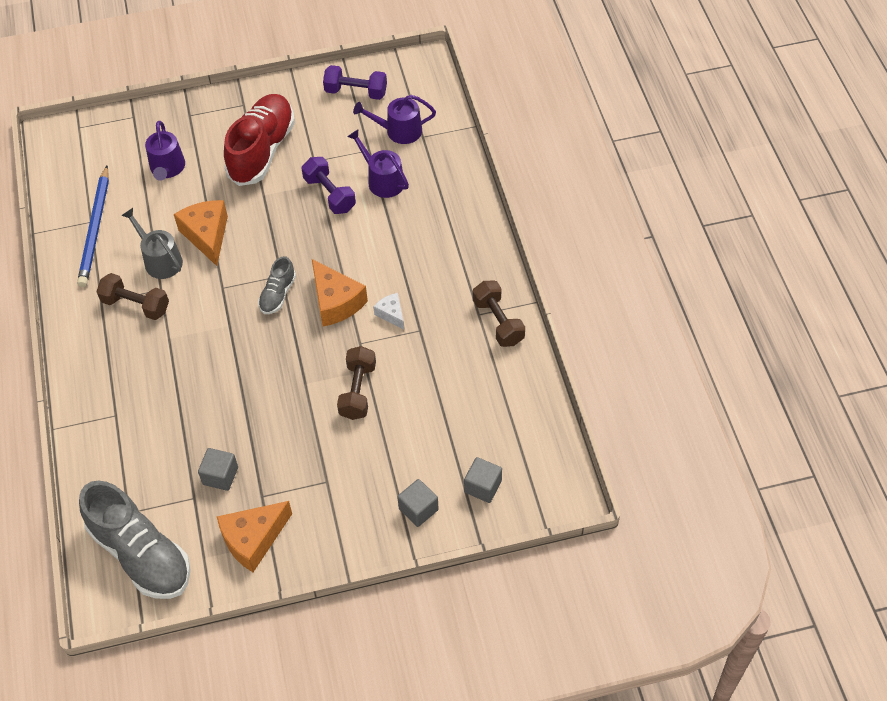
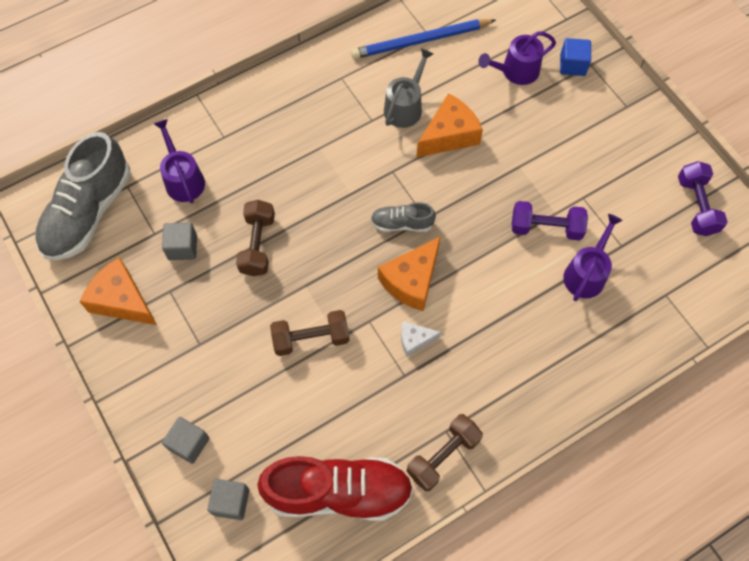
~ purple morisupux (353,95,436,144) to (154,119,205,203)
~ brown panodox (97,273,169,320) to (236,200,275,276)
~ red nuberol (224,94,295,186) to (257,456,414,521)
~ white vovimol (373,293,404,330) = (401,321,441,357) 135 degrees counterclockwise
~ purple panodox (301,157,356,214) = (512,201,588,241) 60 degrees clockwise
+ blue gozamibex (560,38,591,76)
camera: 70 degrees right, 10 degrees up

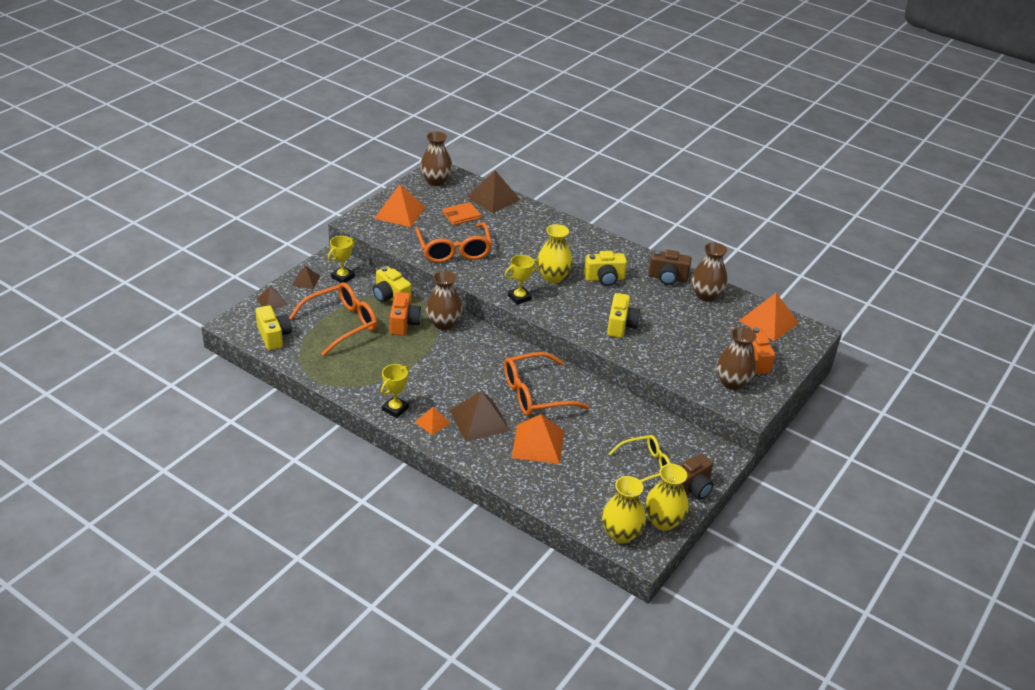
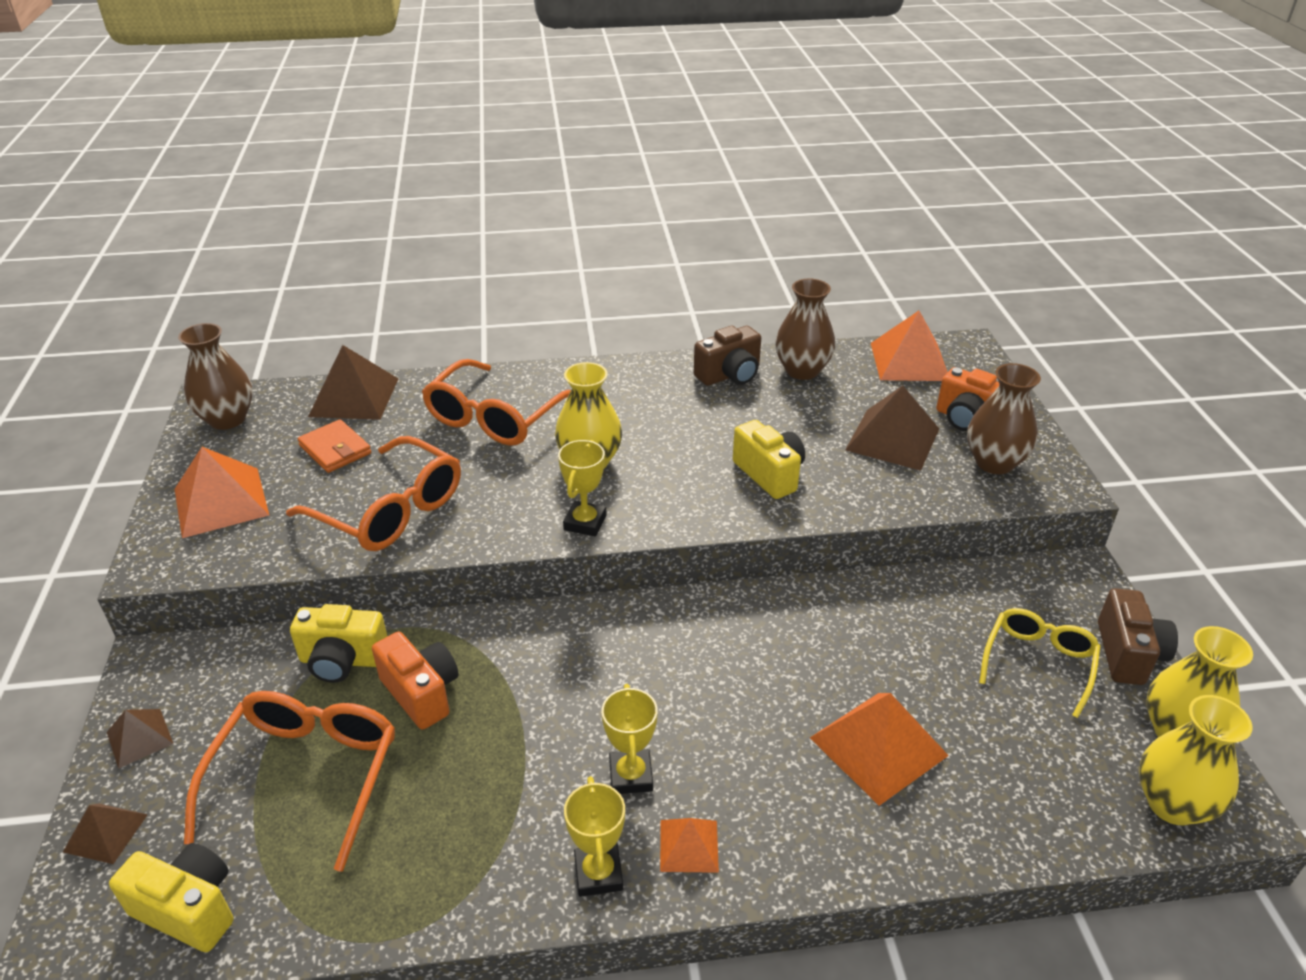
~ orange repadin (442,202,481,225) = (297,419,371,473) 60 degrees counterclockwise
~ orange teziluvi (504,352,589,416) to (422,359,571,446)
~ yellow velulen (328,236,355,283) to (601,684,658,794)
~ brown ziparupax (450,391,510,442) to (845,386,939,471)
- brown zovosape (426,271,463,330)
- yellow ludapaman (584,251,627,286)
camera: 40 degrees left, 0 degrees up

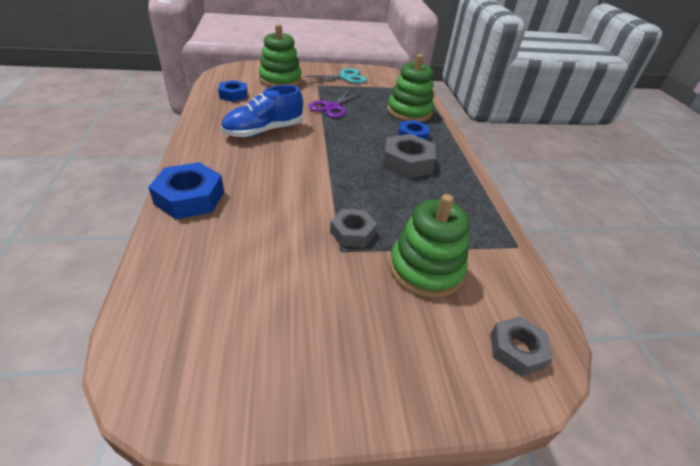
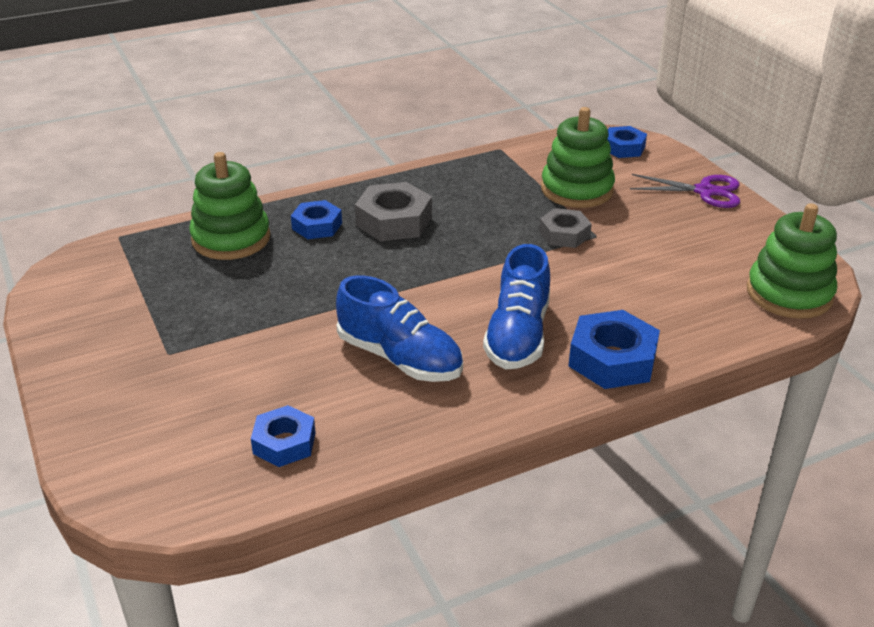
+ blue nuberol (483,244,550,369)
~ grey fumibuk (491,316,553,376) to blue fumibuk (607,126,647,158)
~ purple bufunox (309,89,363,118) to (630,174,740,208)
~ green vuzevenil (259,24,302,87) to (747,203,837,319)
- turquoise bufunox (304,68,367,84)
camera: 105 degrees left, 5 degrees down

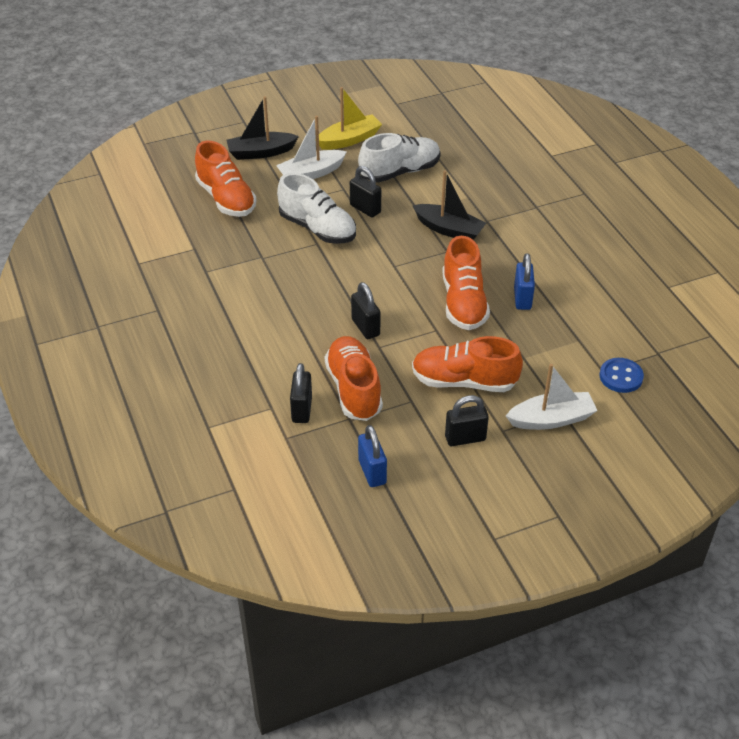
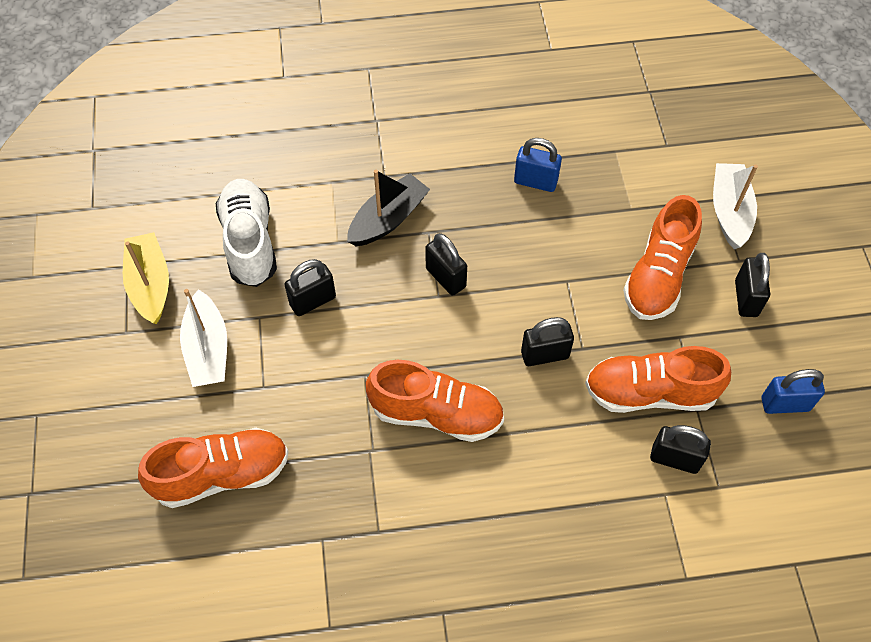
~ orange nuberol (442,236,490,330) to (366,360,504,442)
+ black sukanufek (425,233,467,296)
- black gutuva (226,96,299,160)
- white nuberol (277,173,356,244)
- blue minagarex (599,358,644,393)
camera: 75 degrees left, 15 degrees up

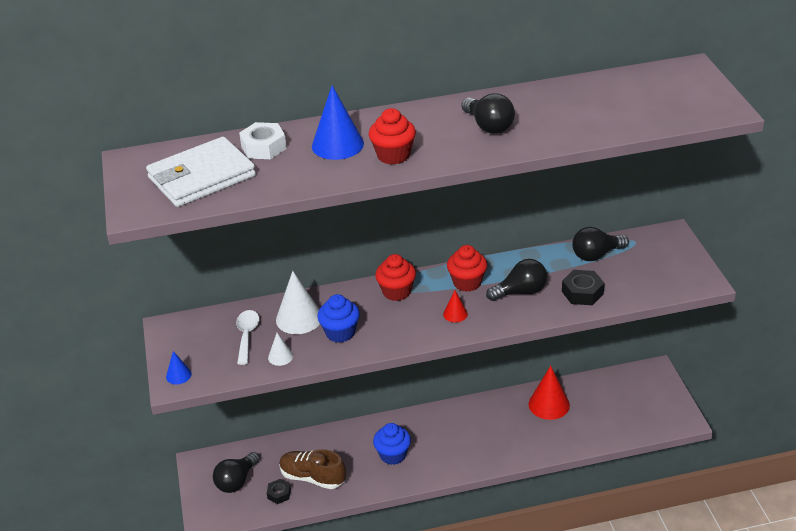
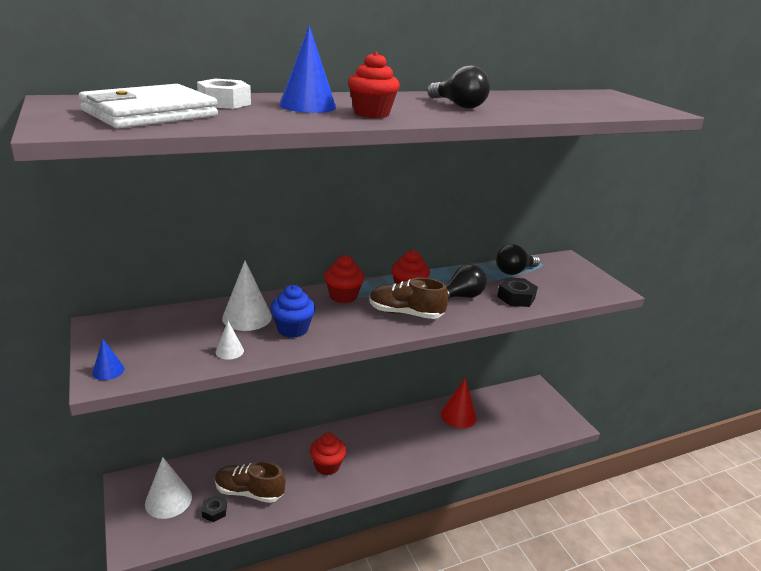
~ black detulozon (213,452,260,493) to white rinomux (145,457,192,519)
~ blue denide (373,423,411,465) to red denide (310,433,346,475)
~ red rinomux (443,290,468,322) to brown nuberol (369,278,449,319)
- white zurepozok (236,310,259,365)
camera: 15 degrees left, 10 degrees down

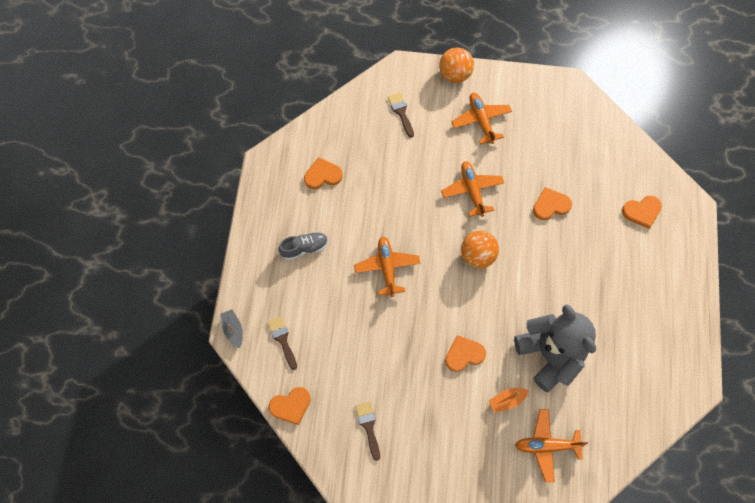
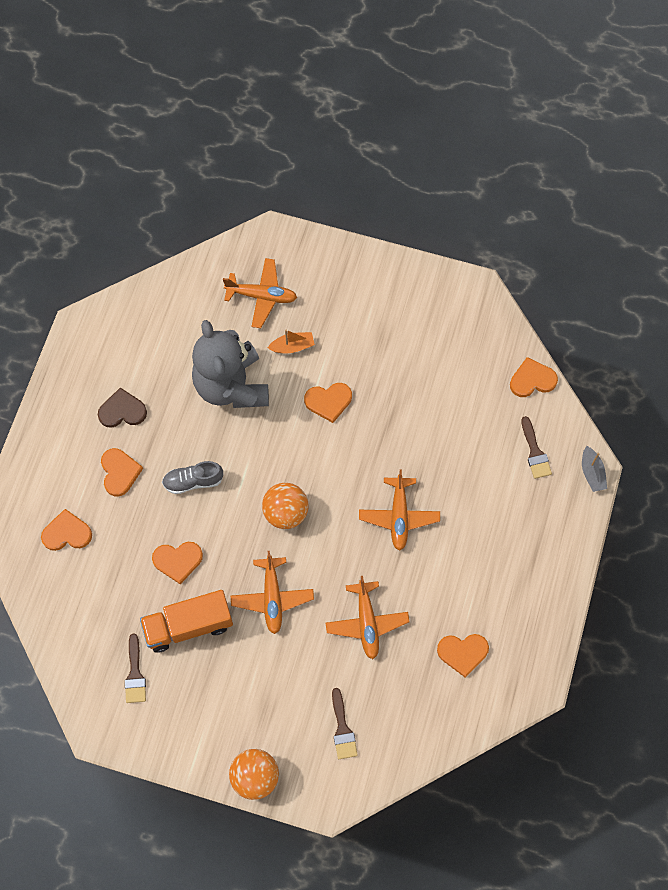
+ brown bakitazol (98,387,147,428)
+ orange bakitazol (101,448,143,496)
~ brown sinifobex (355,402,380,461) to (125,633,146,703)
+ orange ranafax (140,590,233,653)
~ grey nuberol (278,232,328,260) to (162,461,223,494)
~ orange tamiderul (451,93,512,144) to (326,576,410,659)
camera: 170 degrees left, 0 degrees up

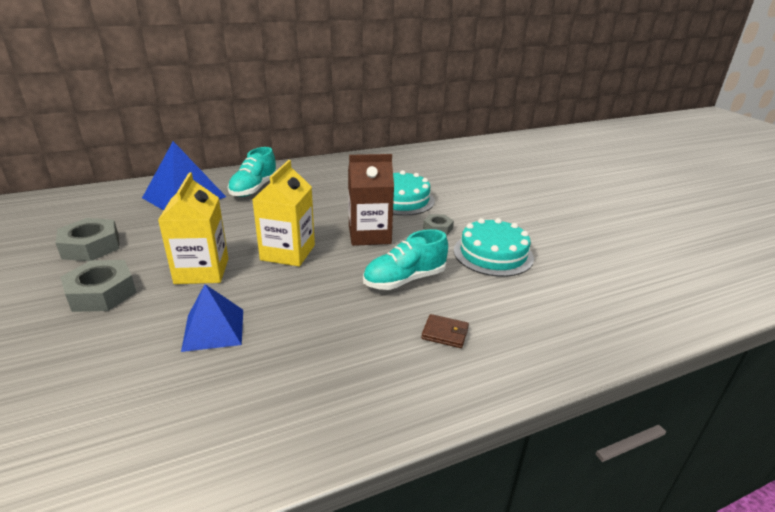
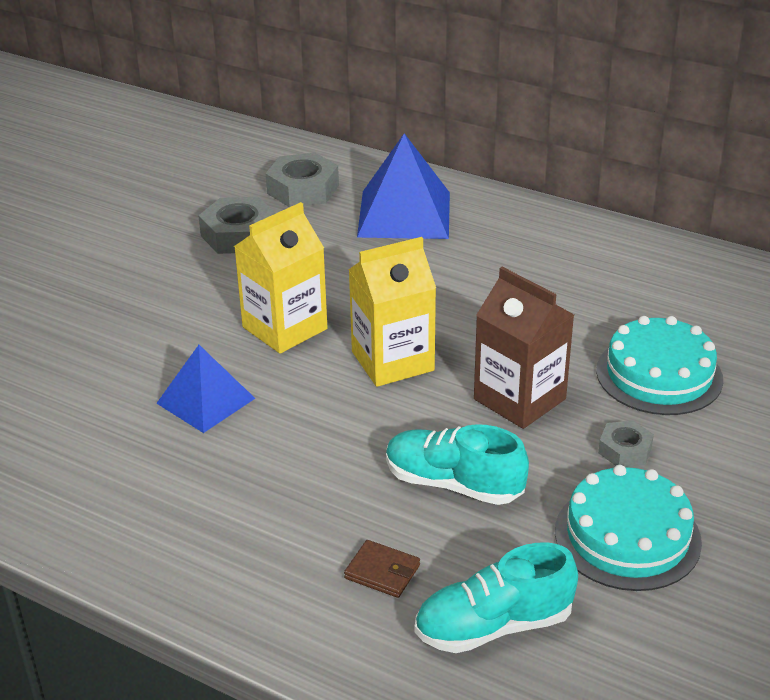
~ grey fumibuk (60,260,137,312) to (265,153,339,207)
~ brown repadin (421,314,469,348) = (344,540,420,598) 45 degrees counterclockwise
~ turquoise nuberol (228,147,277,197) to (415,543,578,653)
camera: 55 degrees right, 5 degrees up

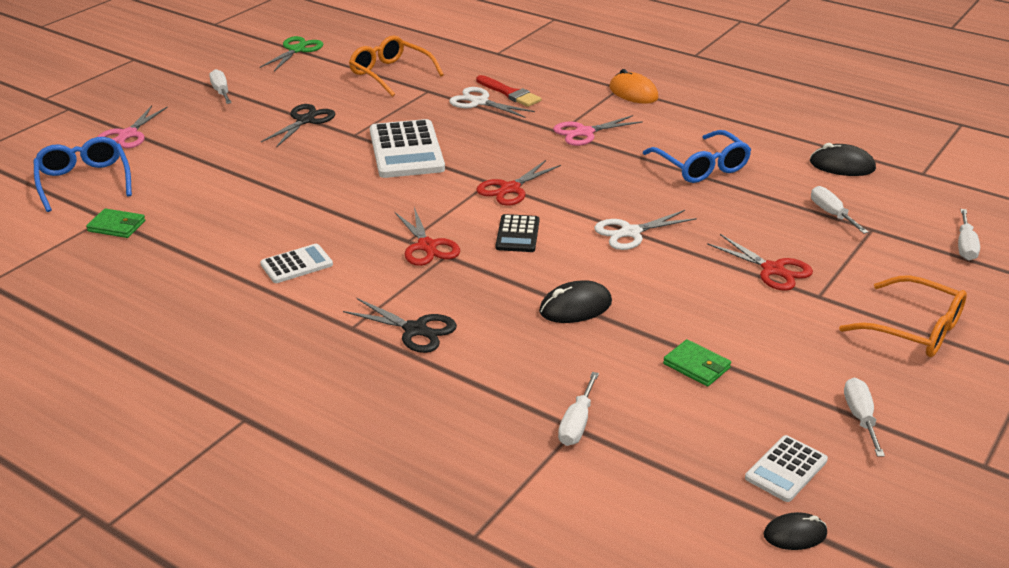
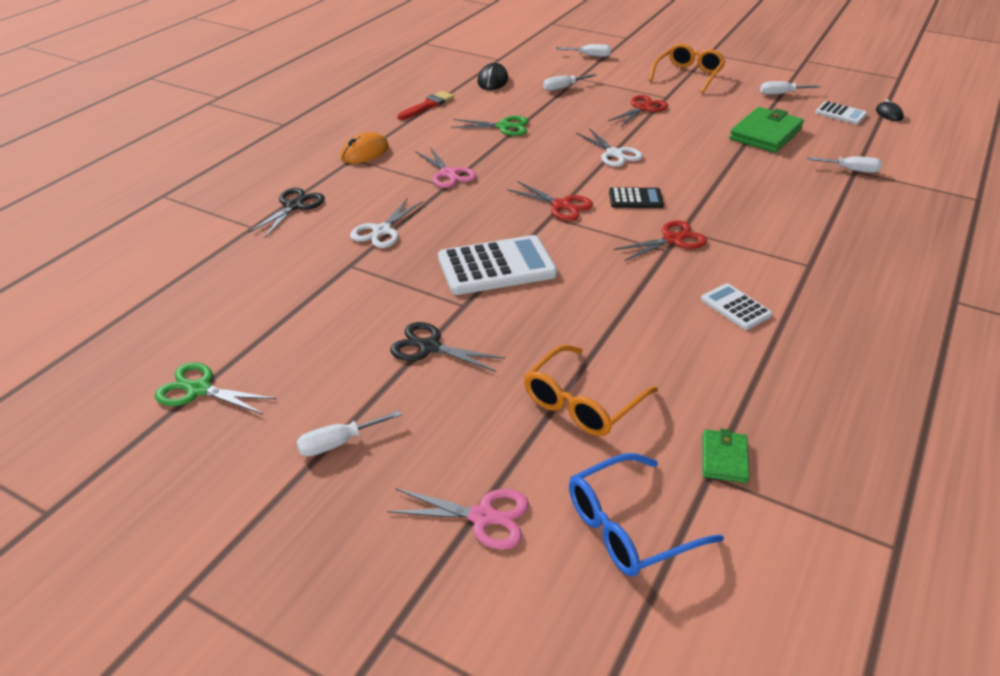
~ black bufunox (343,298,457,353) to (249,188,325,238)
~ red sinifobex (476,75,541,107) to (397,91,454,120)
~ blue teziluvi (643,130,751,183) to green bufunox (451,116,528,136)
~ orange teziluvi (349,36,444,97) to (524,345,658,436)
~ green repadin (663,339,731,386) = (729,107,804,153) x1.90
- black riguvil (539,280,612,323)
camera: 95 degrees left, 5 degrees up

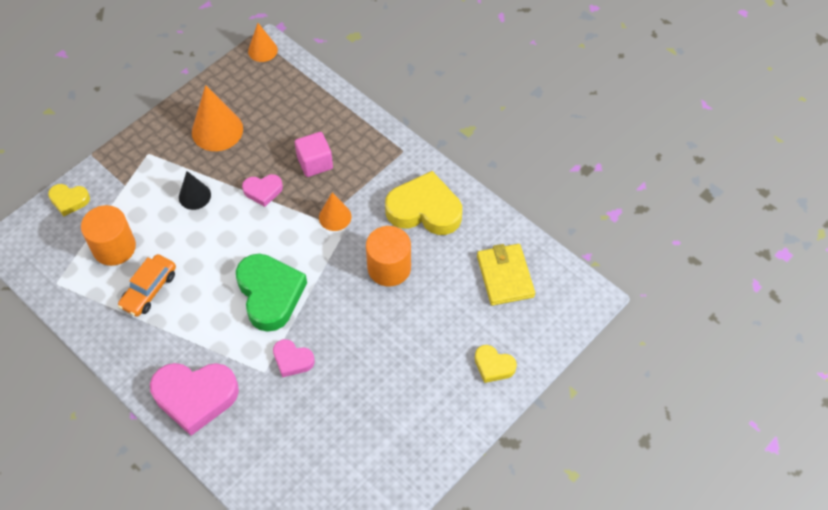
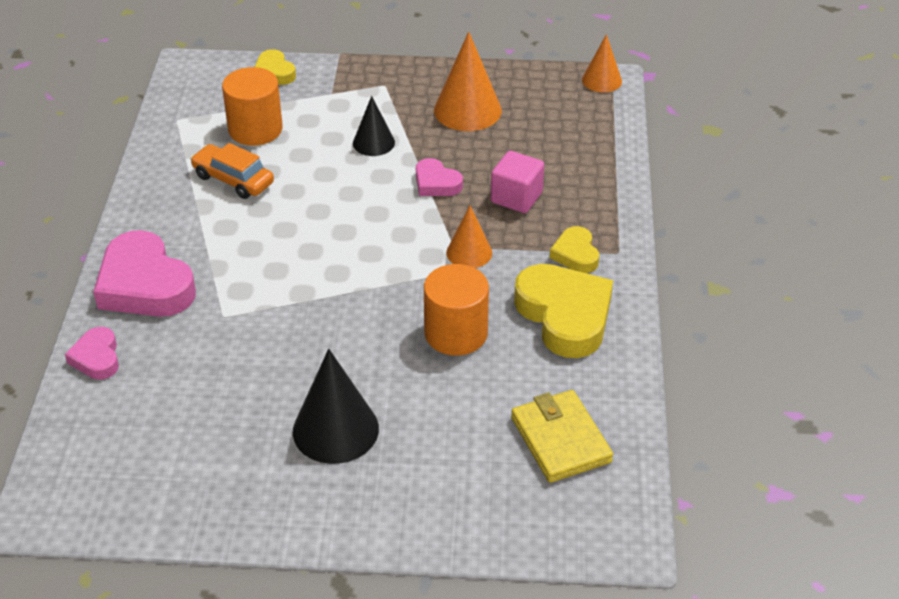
~ pink bakitazol (273,339,315,377) to (65,327,119,380)
~ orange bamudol (118,254,176,317) = (190,143,274,199) 45 degrees clockwise
+ black rinomux (293,349,379,464)
~ yellow repadin (477,244,535,306) = (511,390,613,483) 60 degrees counterclockwise
~ yellow bakitazol (475,345,517,383) to (550,226,599,273)
- green bakitazol (236,254,307,332)
camera: 50 degrees right, 15 degrees down

